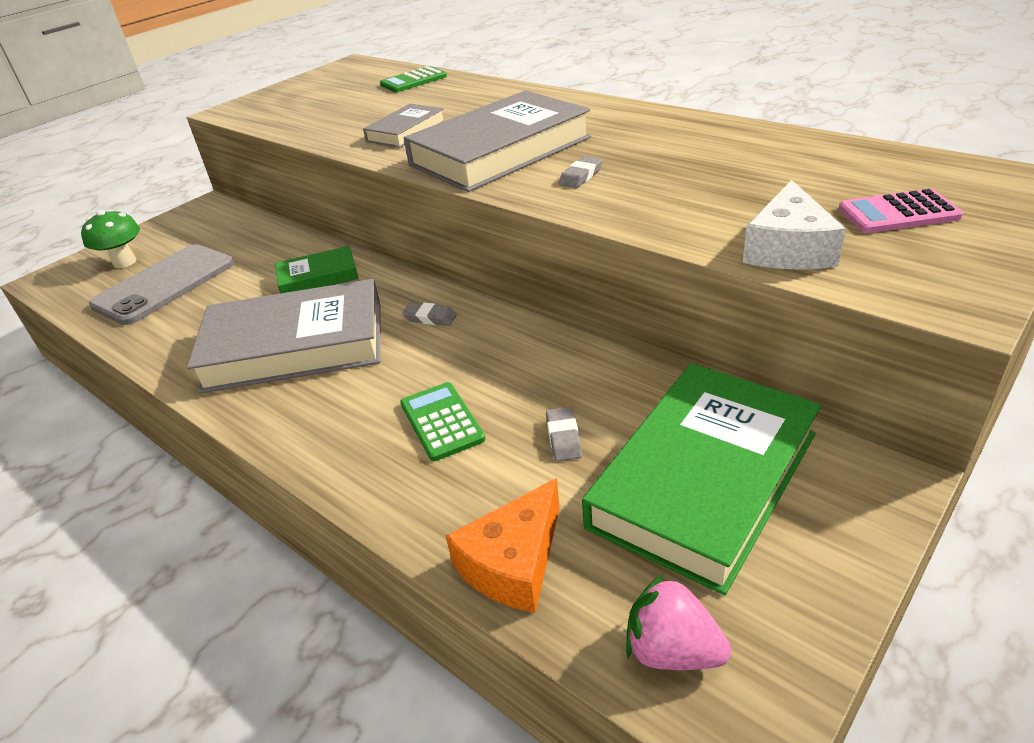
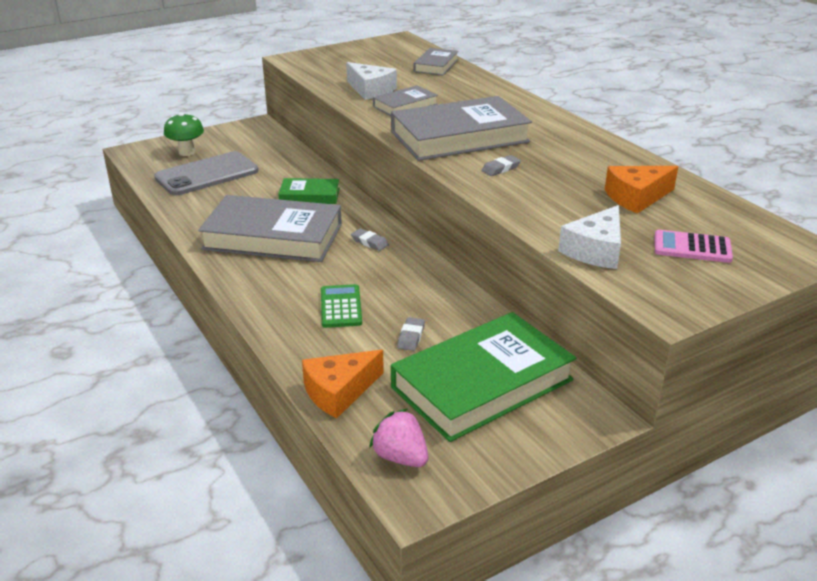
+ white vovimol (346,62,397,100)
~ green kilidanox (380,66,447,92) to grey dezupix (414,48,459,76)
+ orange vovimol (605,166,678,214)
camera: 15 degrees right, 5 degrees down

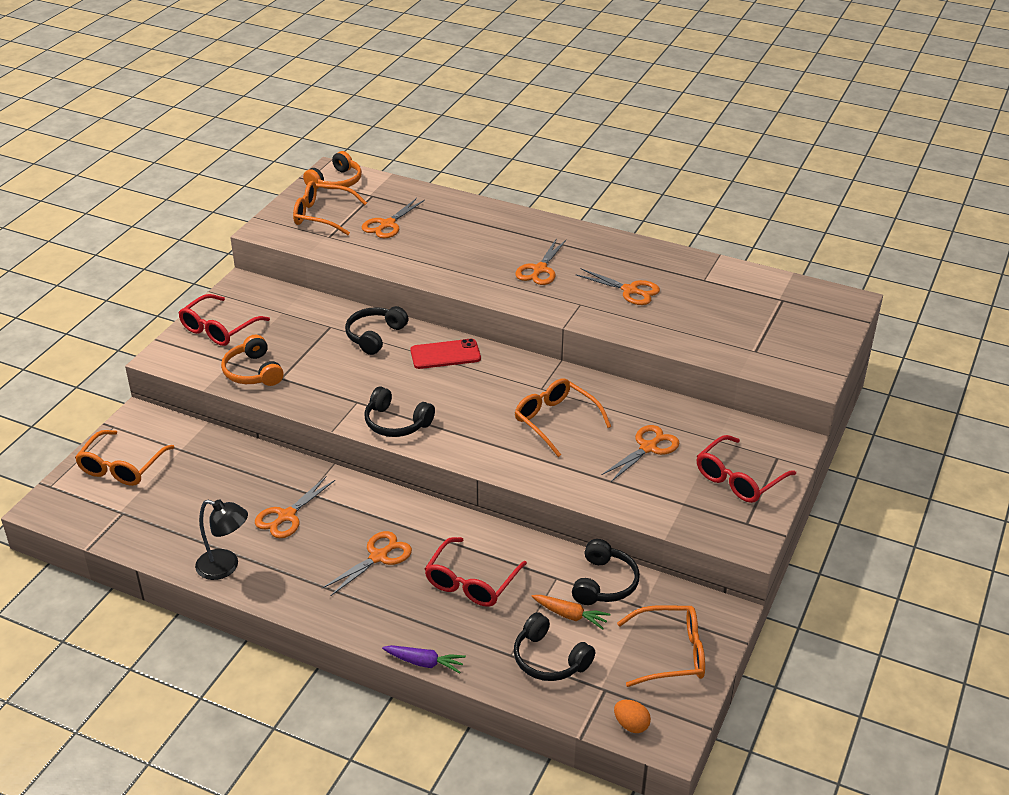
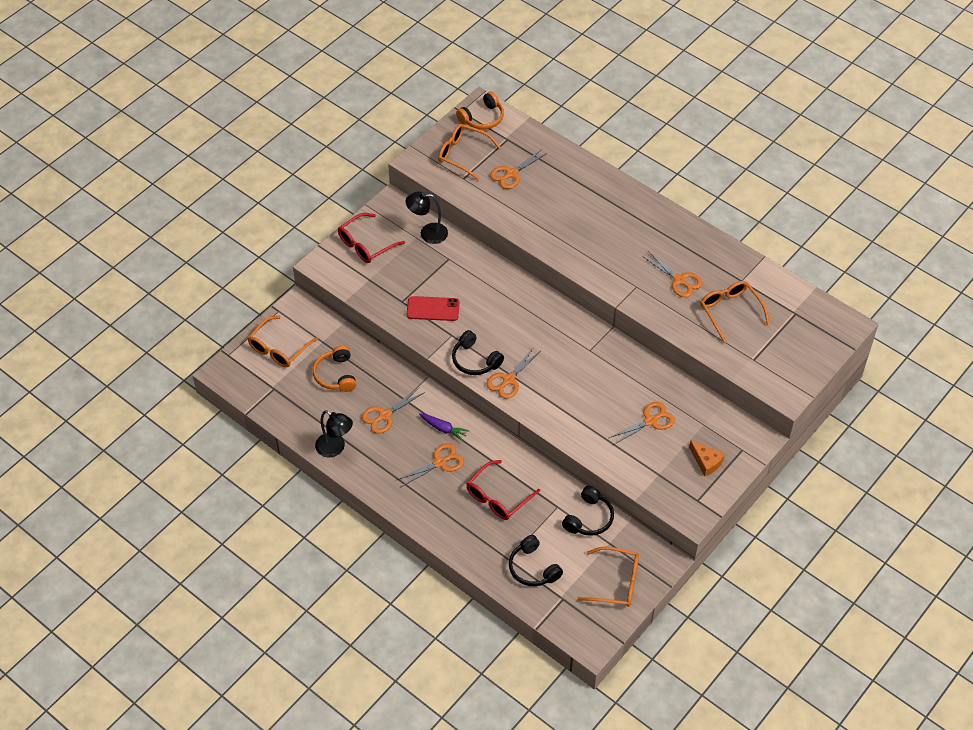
~ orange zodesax (221,335,284,386) to (313,345,357,392)
+ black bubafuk (406,192,448,244)
~ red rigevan (410,339,481,369) to (407,296,460,321)
~ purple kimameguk (382,645,466,673) to (419,413,470,441)
~ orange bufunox (515,240,566,285) to (486,347,540,399)
~ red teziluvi (697,435,796,503) to orange vovimol (689,440,725,476)
~ orange teziluvi (515,378,611,457) to (700,281,770,343)
- black zodesax (345,306,409,355)
- orange kimameguk (532,595,611,630)
- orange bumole (614,700,651,733)
camera: 15 degrees right, 15 degrees up

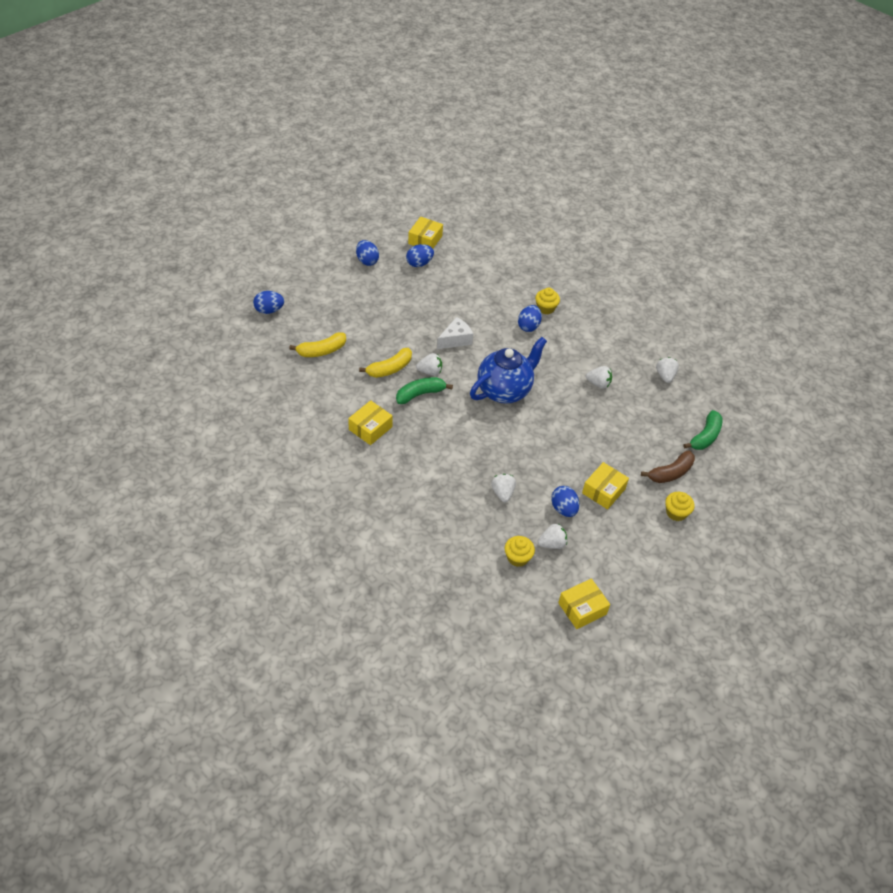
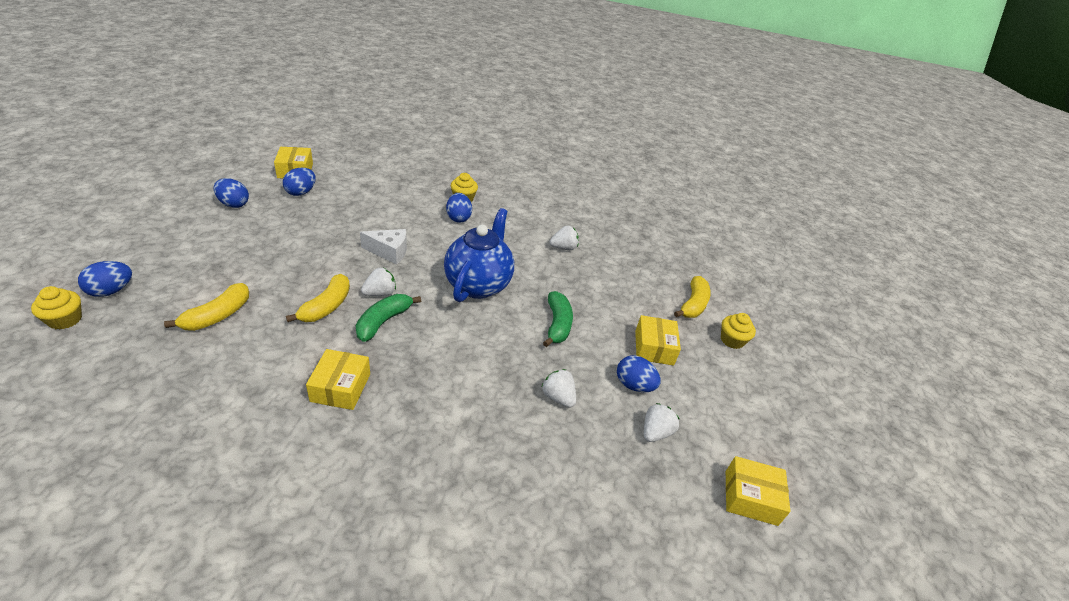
~ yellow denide (505,536,535,567) to (31,286,82,330)
~ white vovimol (437,317,473,349) = (360,229,407,265) 75 degrees clockwise
~ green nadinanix (683,410,722,450) to (543,291,573,347)
~ brown nadinanix (641,450,695,483) to yellow nadinanix (674,276,711,318)
~ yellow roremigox (558,578,610,629) = (726,456,790,526) 75 degrees clockwise
- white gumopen (656,357,679,383)
camera: 35 degrees left, 10 degrees down

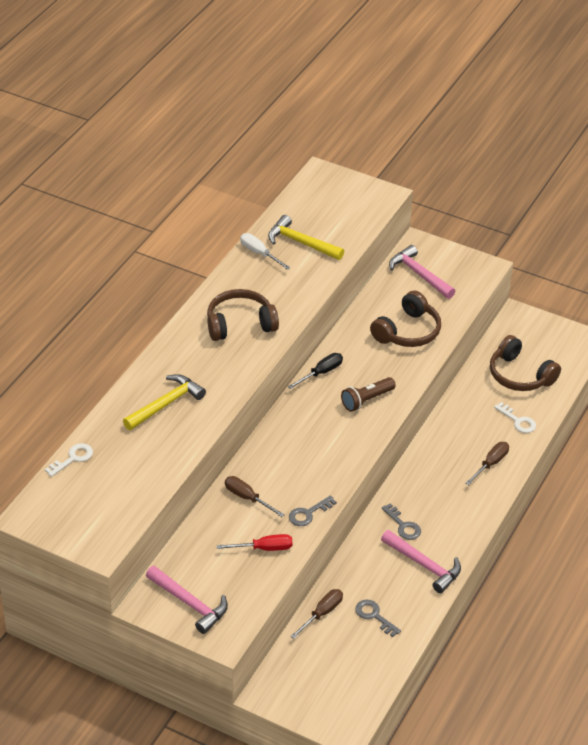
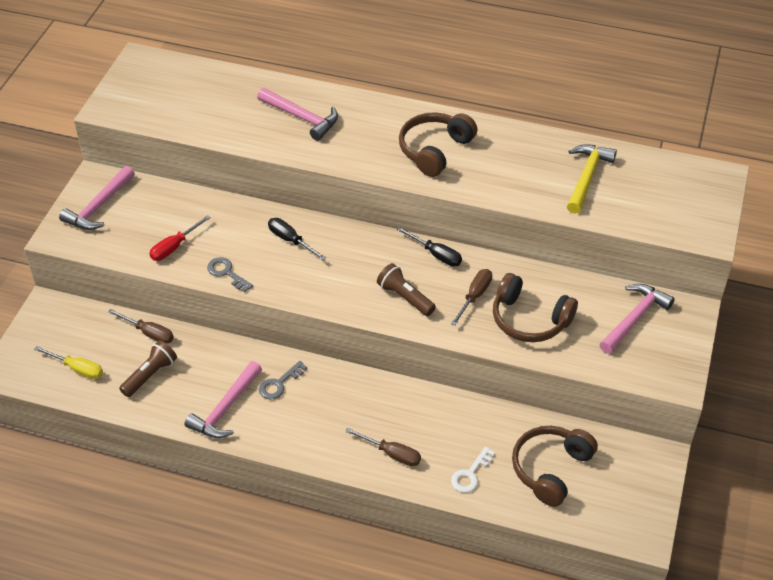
+ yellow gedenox (34,346,103,379)
~ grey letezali (355,600,401,637) to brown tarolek (119,340,177,397)
~ red gedenox (217,534,293,551) = (149,215,211,261) 60 degrees clockwise
~ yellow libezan (123,374,206,430) to pink libezan (257,88,338,141)
+ black gedenox (268,218,326,260)
~ brown zodesax (207,289,279,341) = (399,112,477,177) 120 degrees counterclockwise
~ brown gedenox (225,476,285,517) to (451,269,492,326)
- white letezali (45,443,93,477)
- white gedenox (240,233,290,270)
camera: 80 degrees right, 5 degrees up

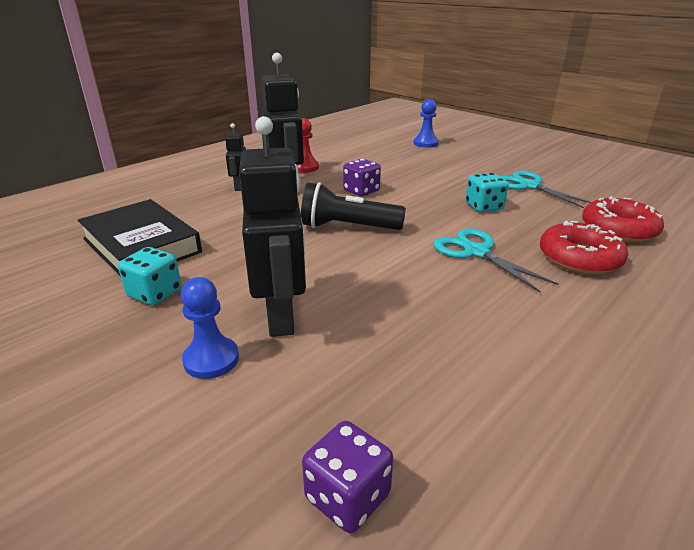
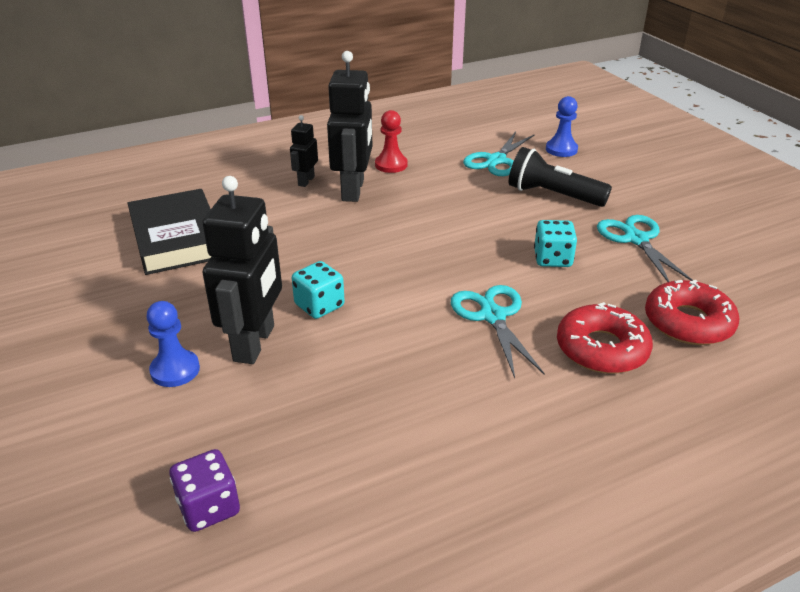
~ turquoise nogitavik (118,247,181,305) to (292,261,345,319)
+ turquoise bufunox (463,132,535,176)
~ black tarolek (301,182,406,230) to (509,147,612,207)
- purple nogitavik (343,159,381,196)
camera: 20 degrees right, 5 degrees up

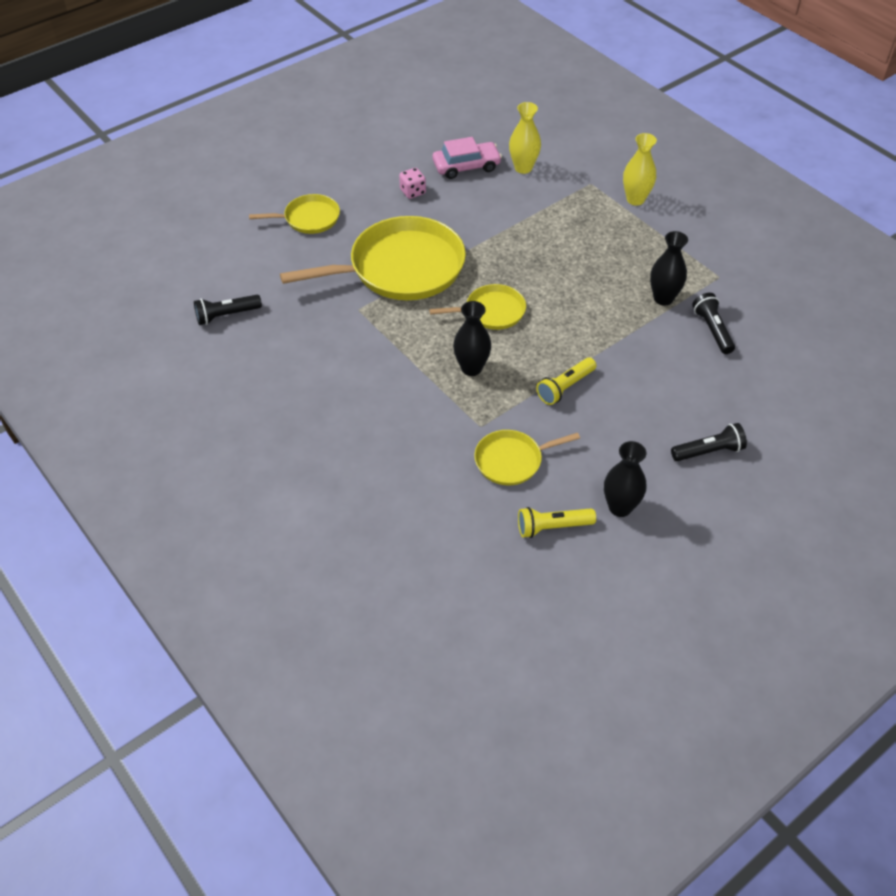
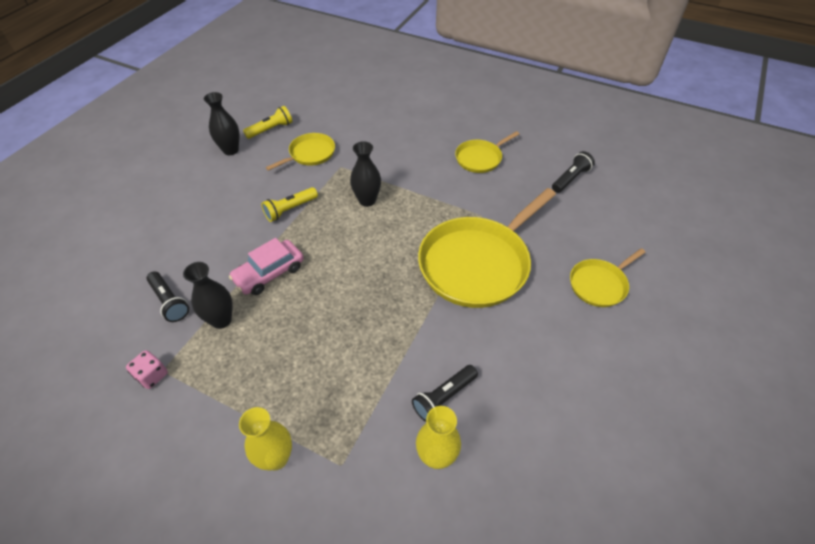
~ pink nogitavik (399,168,426,199) to (126,350,168,389)
~ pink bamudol (433,137,502,179) to (229,238,304,295)
~ yellow tarolek (536,357,597,405) = (261,187,318,222) 150 degrees counterclockwise
~ black tarolek (671,423,747,461) to (412,365,478,422)
~ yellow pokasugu (429,284,526,330) to (455,131,519,173)
camera: 155 degrees right, 0 degrees up

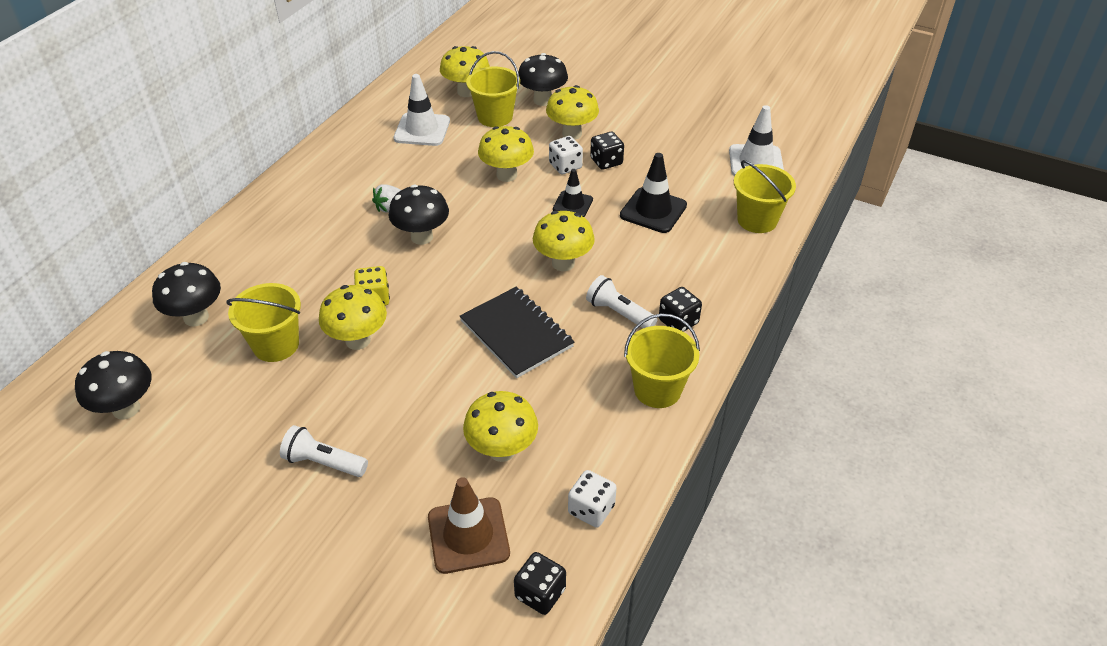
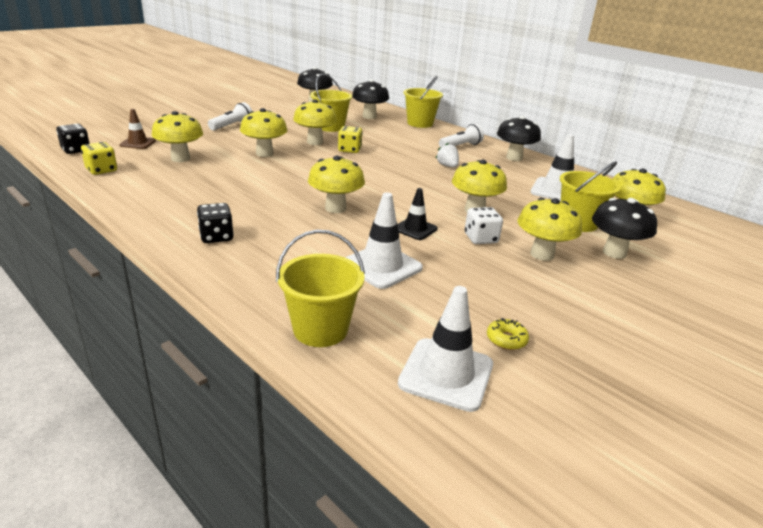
~ white nogitavik (568,470,617,528) to yellow nogitavik (81,142,117,175)
~ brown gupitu (428,477,510,574) = (119,109,156,149) x0.63
+ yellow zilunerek (240,108,287,157)
~ black gupitu (620,153,687,233) to white gupitu (345,192,423,289)
~ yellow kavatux (624,313,700,408) to (404,76,443,128)
~ white tarolek (586,275,658,328) to (439,124,484,148)
+ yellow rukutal (487,318,529,350)
~ black zilunerek (389,185,449,245) to (497,116,541,161)
- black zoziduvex (460,287,574,378)
- black nogitavik (590,132,624,170)
camera: 105 degrees right, 15 degrees down

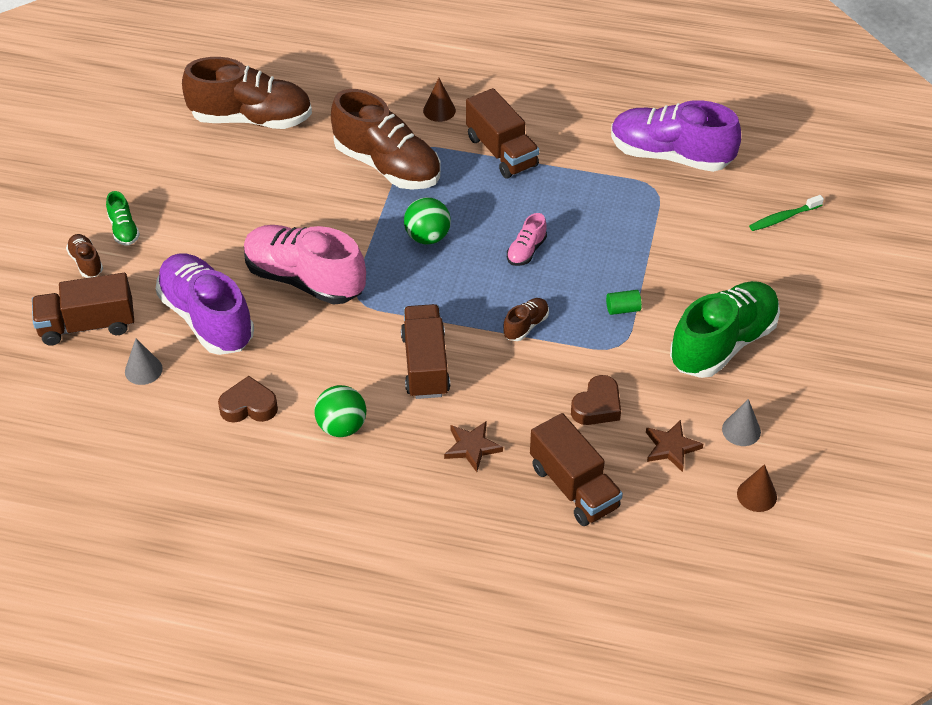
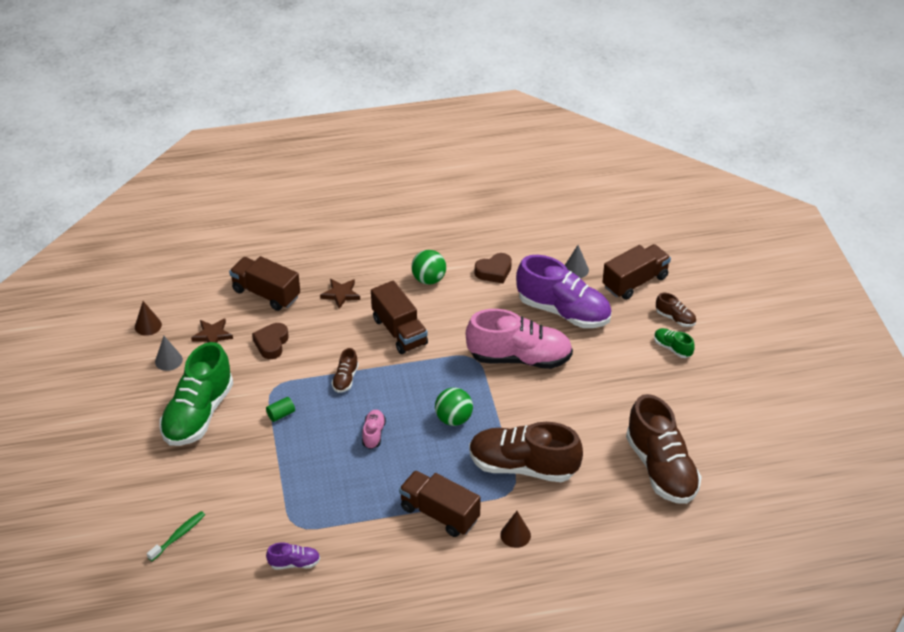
~ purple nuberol (611,100,741,172) = (266,542,320,570) x0.44
~ brown nuberol (182,57,312,129) = (626,394,702,504) 90 degrees counterclockwise
camera: 155 degrees right, 5 degrees down

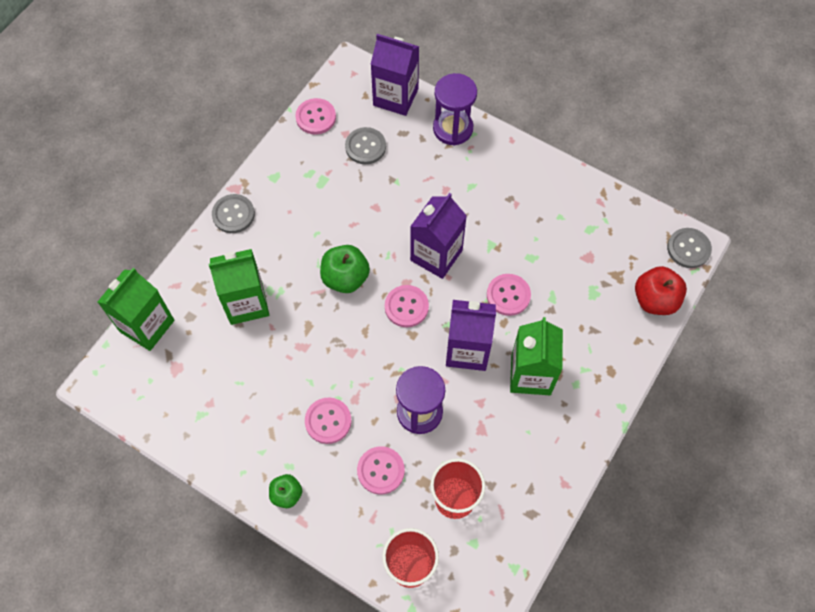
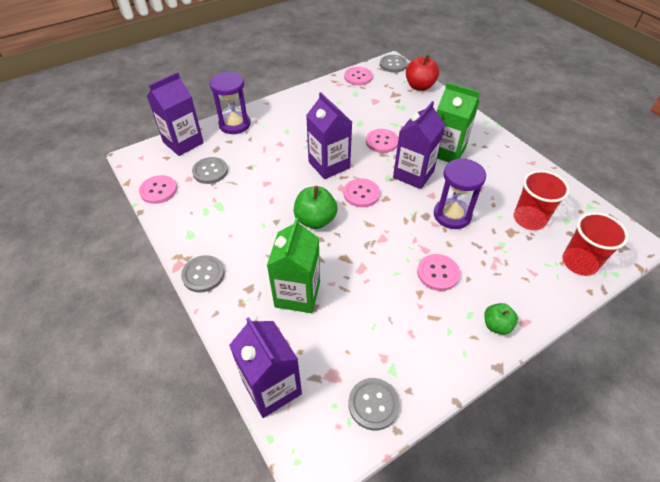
~ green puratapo (98,268,174,351) to purple puratapo (229,317,302,418)
~ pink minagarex (357,446,405,495) to (344,67,373,86)
+ grey minagarex (348,378,400,430)
camera: 65 degrees left, 15 degrees down

